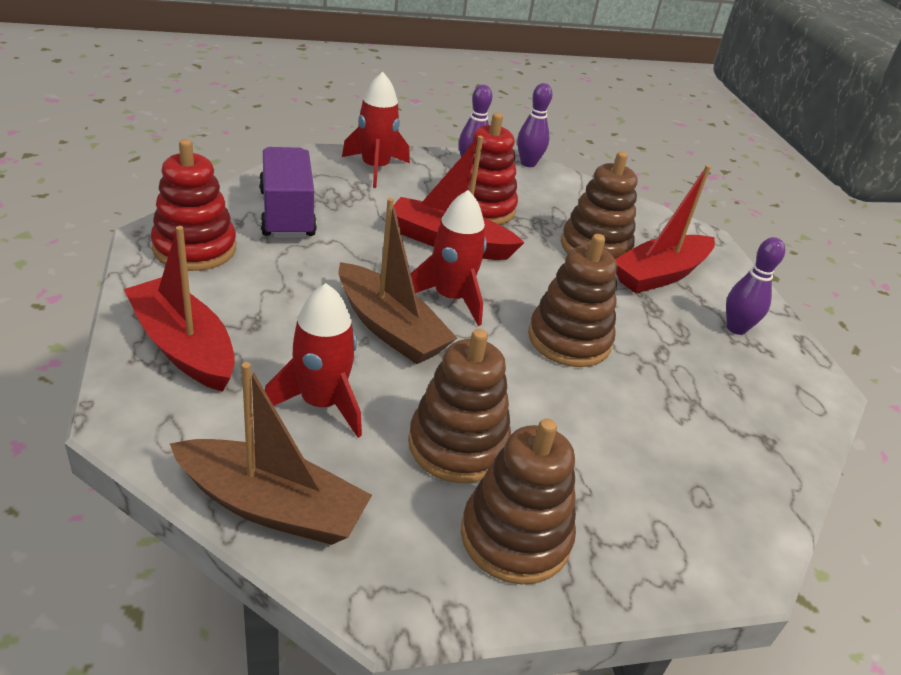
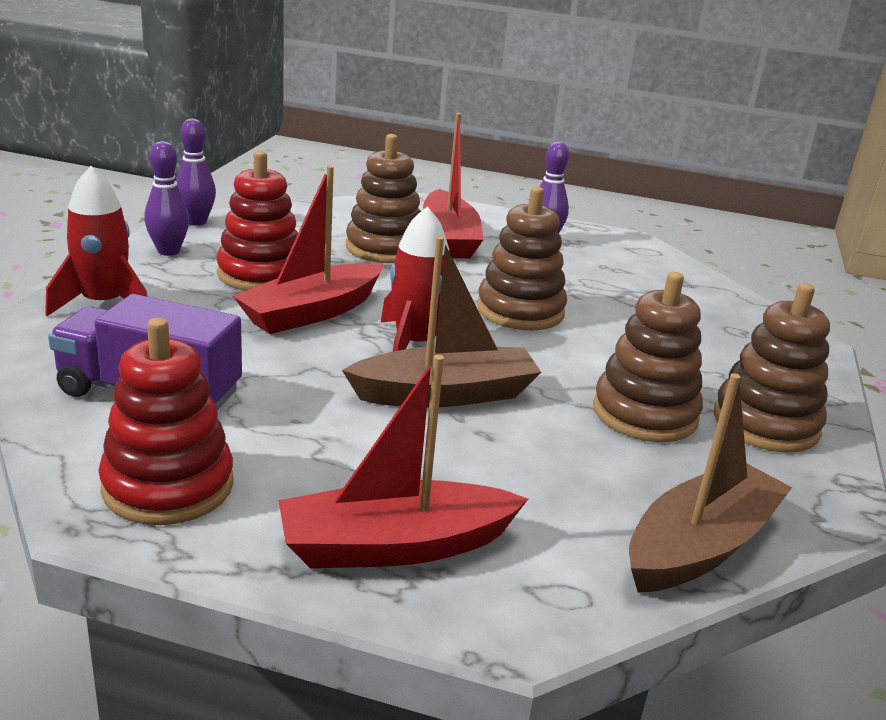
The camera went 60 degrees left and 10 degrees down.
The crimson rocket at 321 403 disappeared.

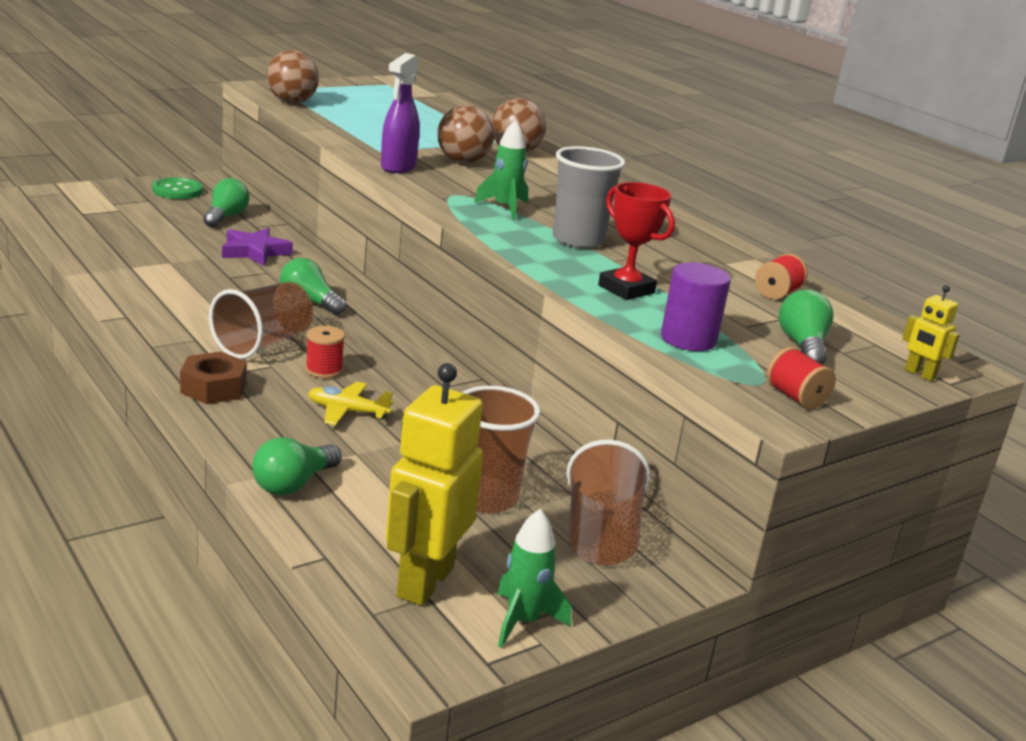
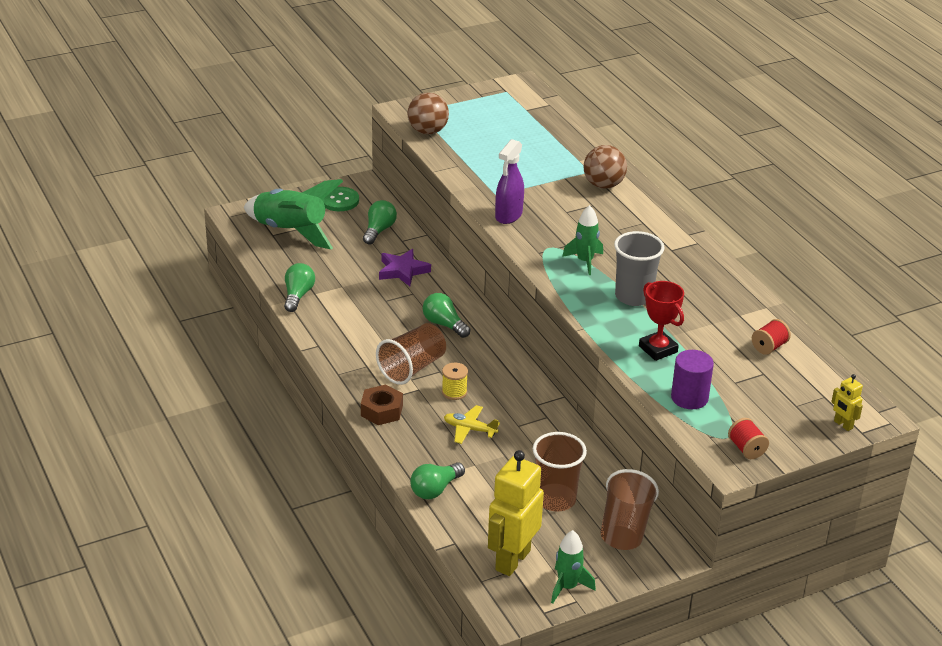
The camera went 10 degrees right and 10 degrees up.
The crimson spool at 324 370 became the yellow spool at 454 392.
The dark brown sphere at 463 162 disappeared.
The leaf-green light bulb moved from 802 346 to 298 295.
The leaf-green rocket at 291 231 appeared.

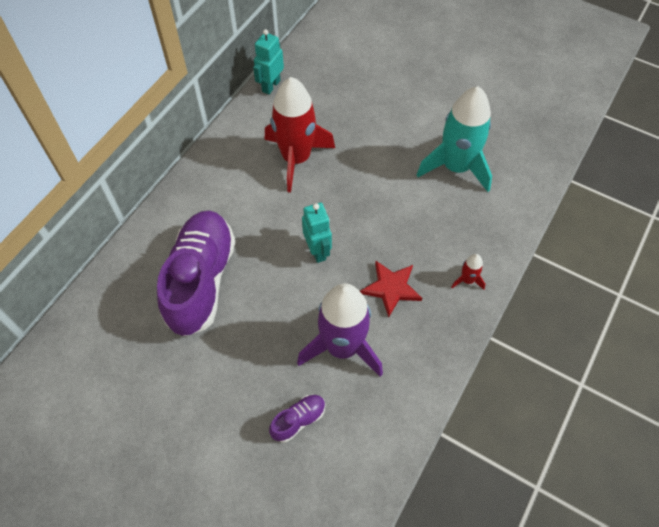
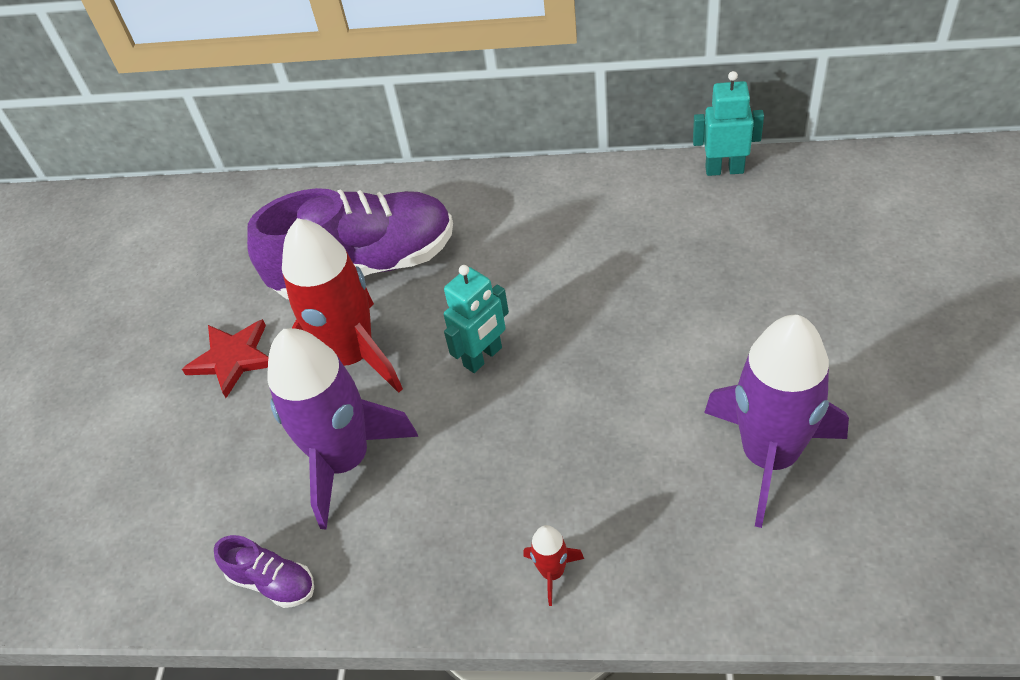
The camera went 70 degrees right and 10 degrees down.
The crimson rocket moved from 296 158 to 352 357.
The royal purple lace-up shoe moved from 298 420 to 272 582.
The crimson five-pointed star moved from 391 288 to 233 358.
The aqua rocket at 456 167 became the royal purple rocket at 769 456.

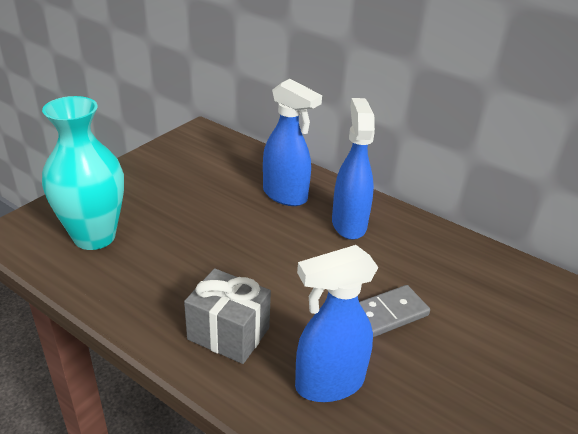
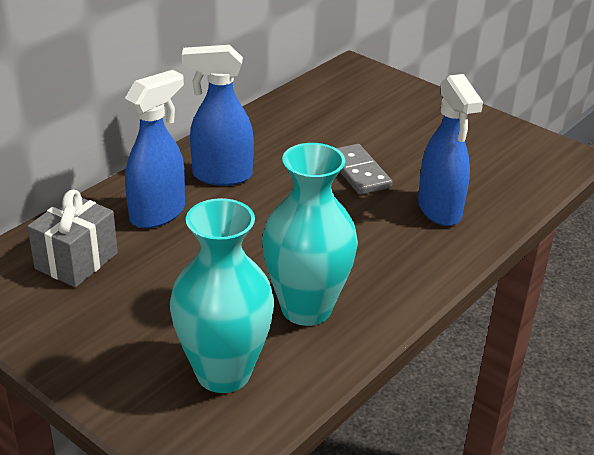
The camera went 85 degrees left and 0 degrees up.
The ash-grey present moved from 228 333 to 76 261.
The aqua tall vase at 306 308 appeared.

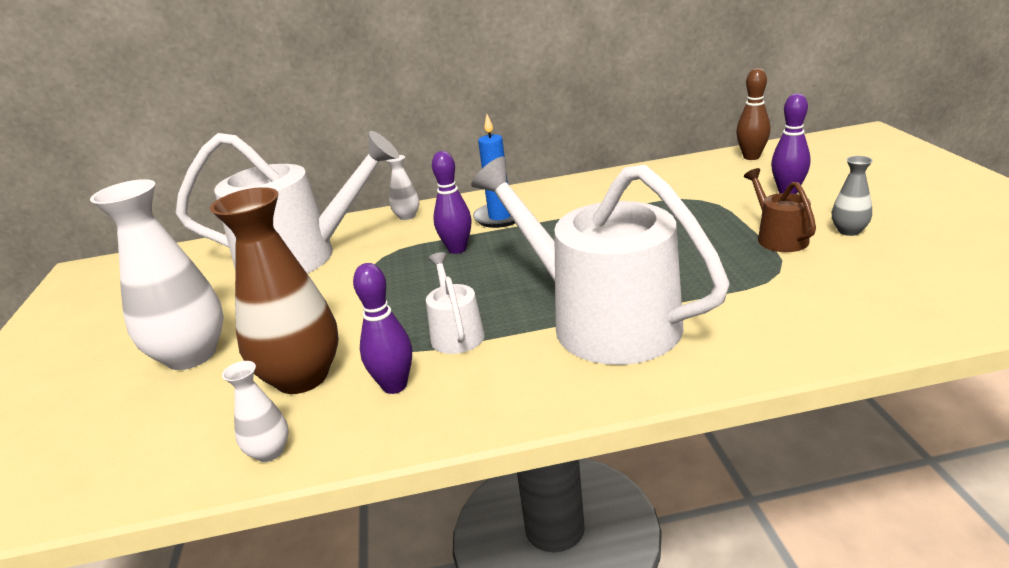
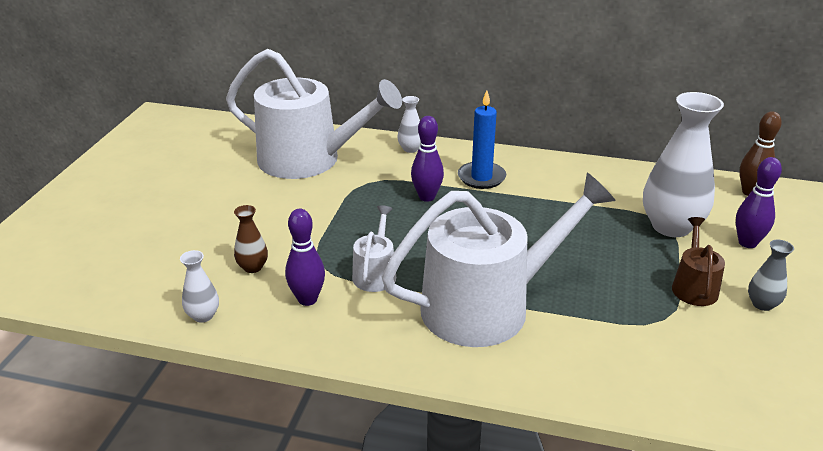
The camera went 20 degrees right and 5 degrees up.
The snow-white tall vase moved from 191 355 to 671 226.
The dark brown tall vase at 302 377 changed to 0.46 times the size.
The snow-white sprinkling can at 602 320 turned 90 degrees clockwise.

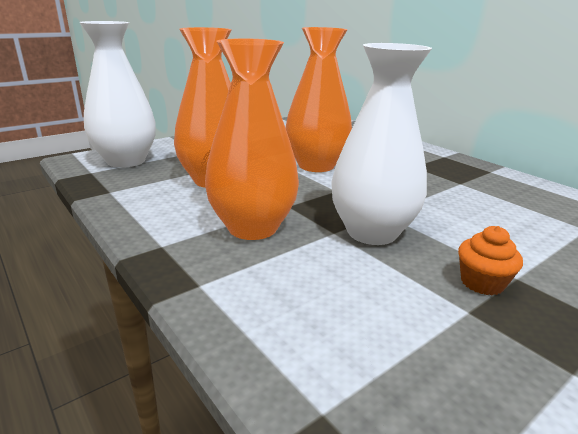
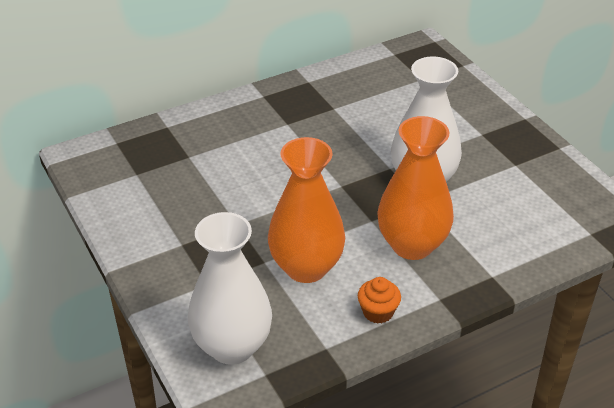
The camera went 80 degrees left and 15 degrees up.
The orange tall vase at 316 165 disappeared.
The orange cupcake moved from 482 283 to 378 312.

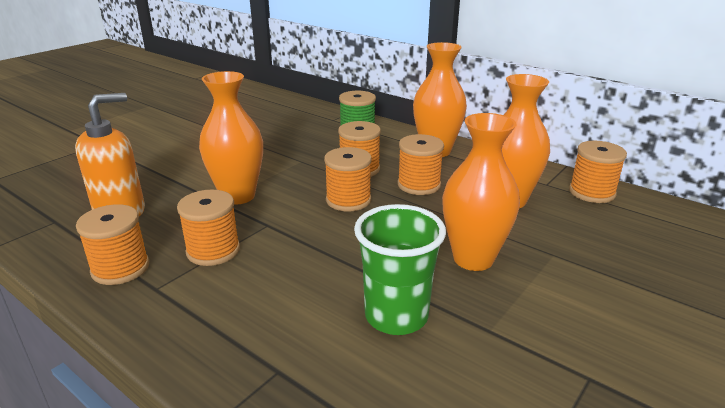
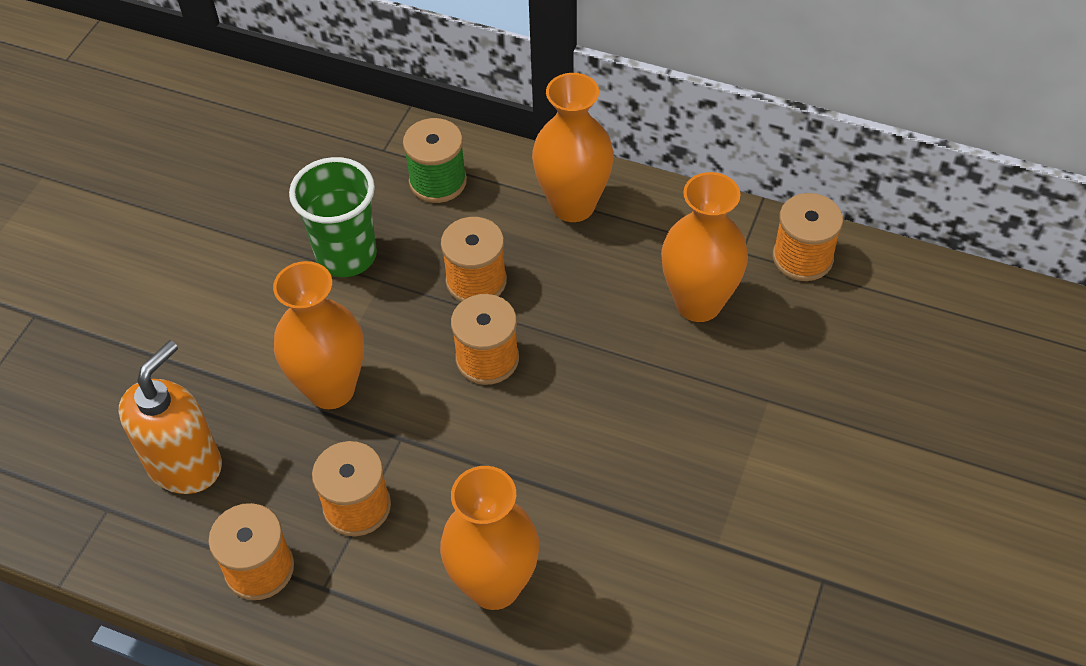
The camera went 15 degrees left and 25 degrees up.
The leaf-green beaker moved from 396 316 to 346 256.
The orange spool at 419 185 disappeared.
The orange tall vase moved from 473 259 to 494 585.

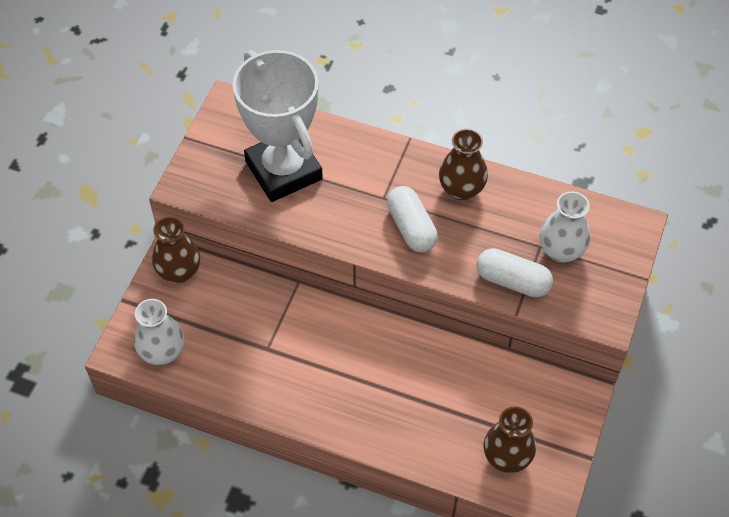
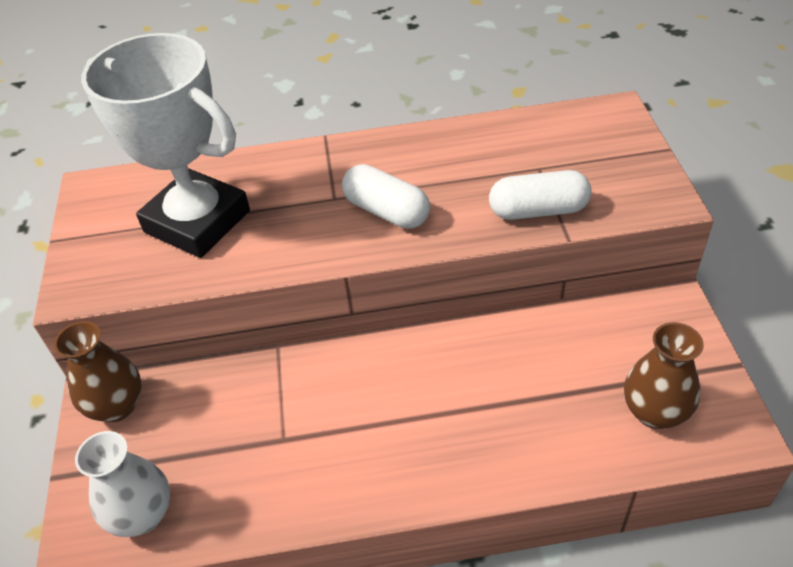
The camera went 25 degrees left and 10 degrees down.
The dark brown tall vase at 461 189 disappeared.
The snow-white tall vase at 561 251 disappeared.

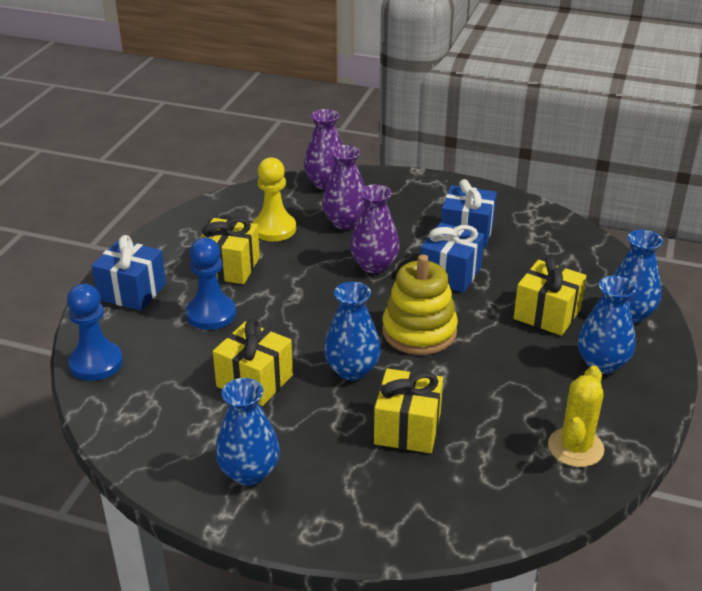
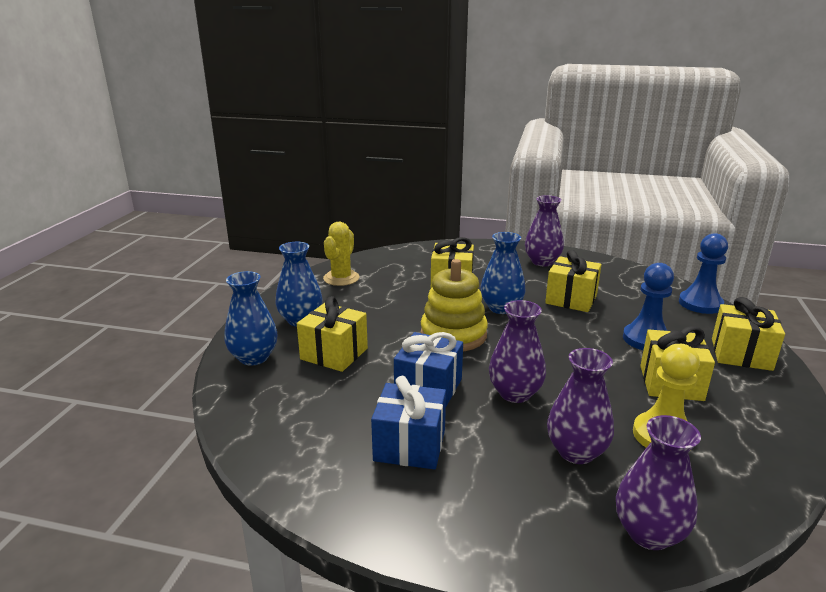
The camera went 175 degrees right and 10 degrees down.
The cobalt present at 132 291 became the yellow present at 741 354.
The cobalt tall vase at 249 472 became the royal purple tall vase at 542 262.

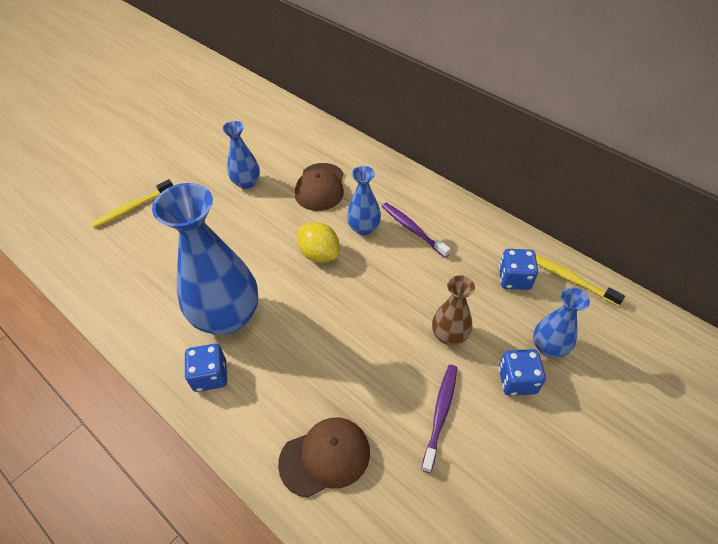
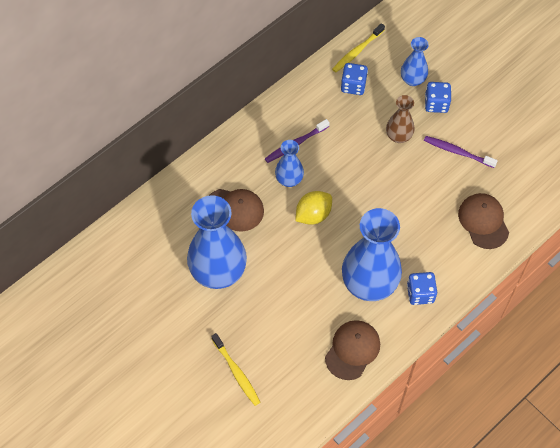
The camera went 85 degrees left and 10 degrees up.
The cobalt tall vase at 246 183 changed to 1.95 times the size.
The dark brown cap at 352 350 appeared.

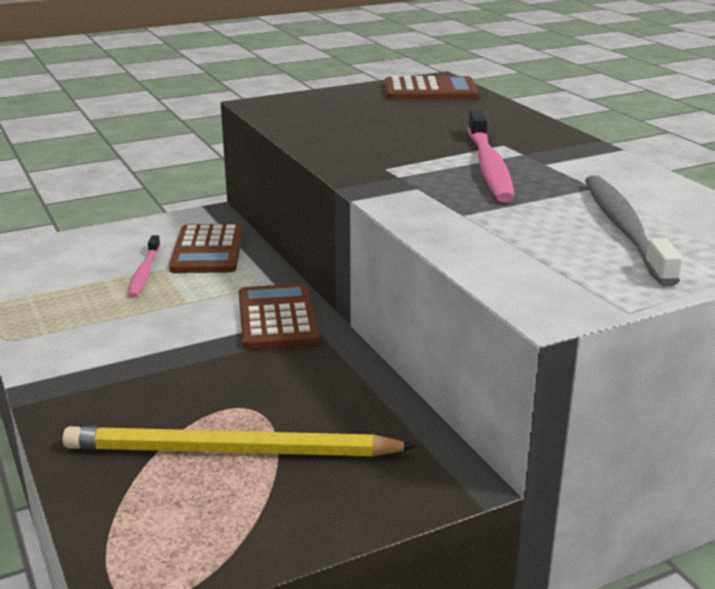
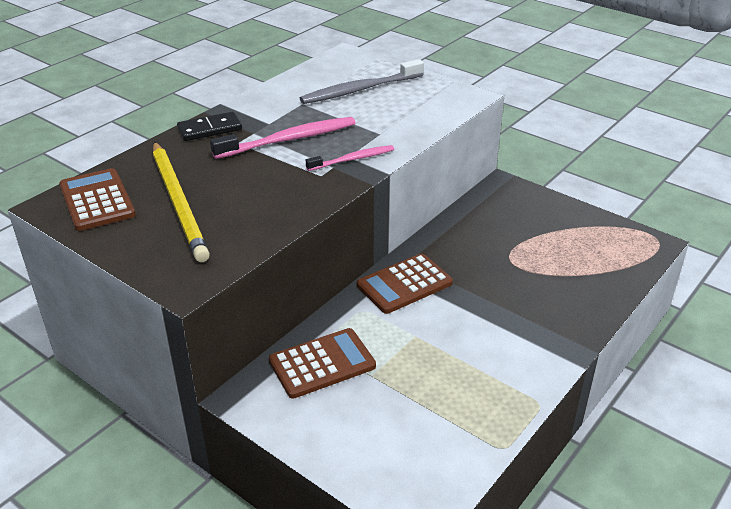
The camera went 115 degrees left and 10 degrees up.
The yellow pencil moved from 230 451 to 178 202.
The pink toothbrush moved from 144 272 to 352 159.
The jet-black domino tile at 210 129 appeared.

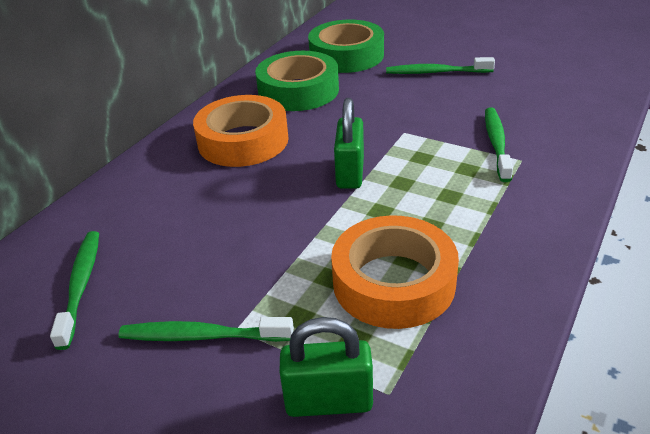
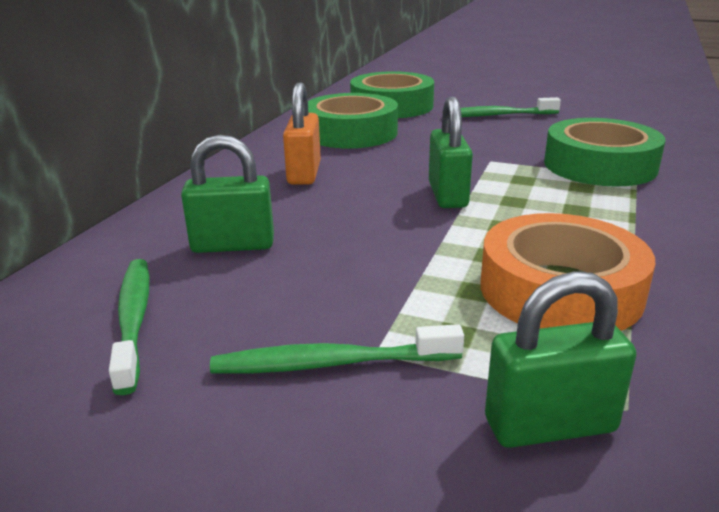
The camera went 10 degrees left and 10 degrees down.
The orange tape at 243 141 was replaced by the orange small lock at 304 174.
The leaf-green toothbrush at 496 143 was replaced by the leaf-green tape at 599 165.
The leaf-green small lock at 233 245 appeared.

